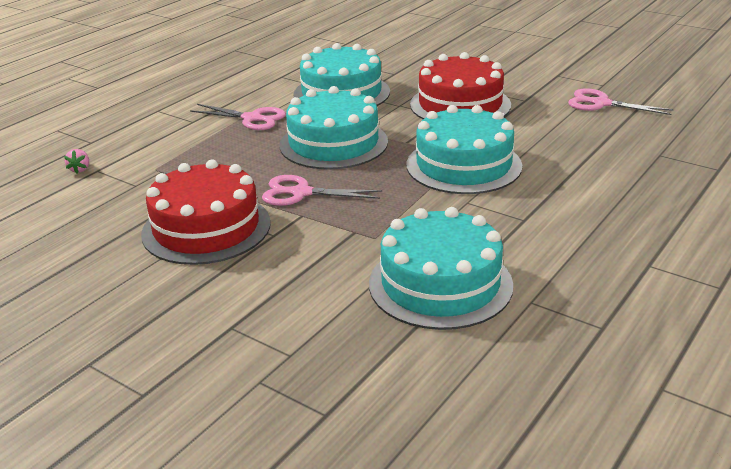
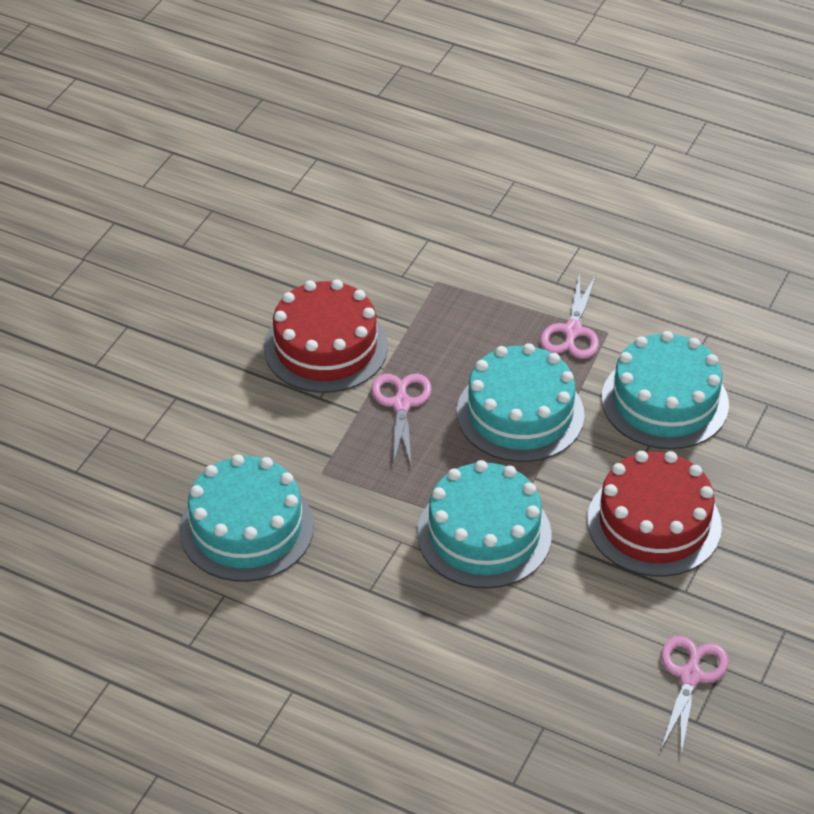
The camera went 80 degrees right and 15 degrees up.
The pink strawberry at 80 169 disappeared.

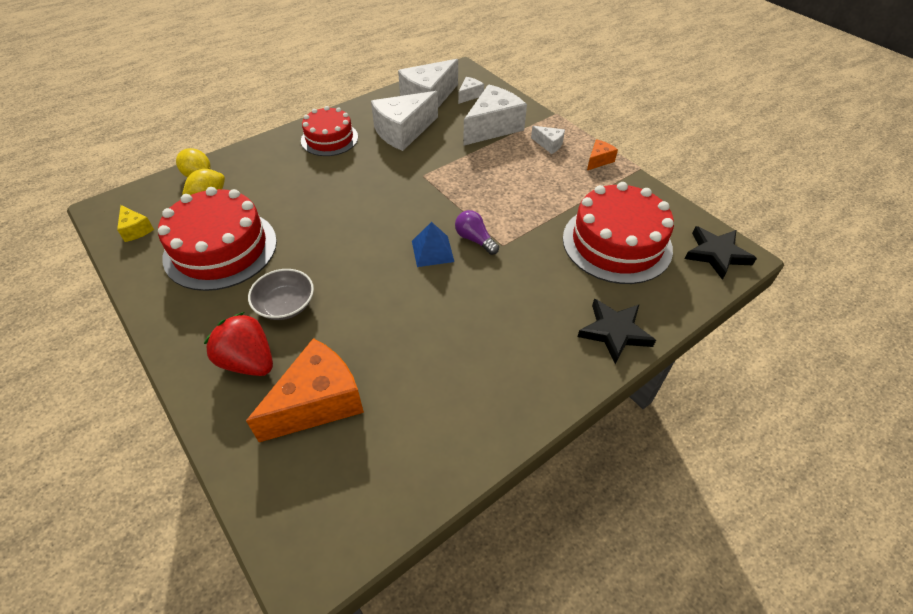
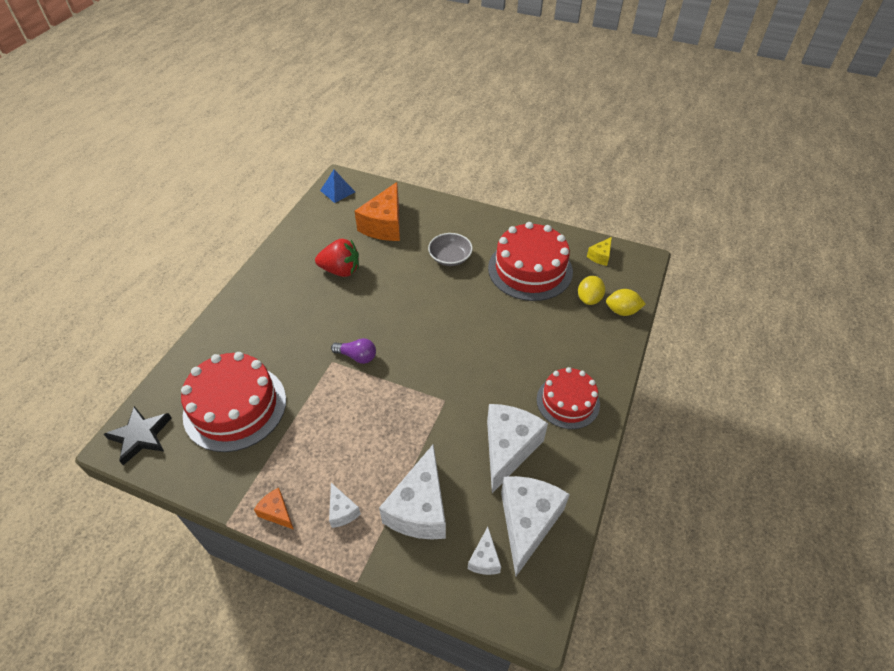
The camera went 150 degrees right and 0 degrees up.
The yellow cheese at 136 230 turned 75 degrees counterclockwise.
The crimson strawberry moved from 248 361 to 341 270.
The cobalt solid pyramid moved from 432 251 to 337 191.
The snow-white cheese at 549 144 turned 120 degrees counterclockwise.
The jet-black five-pointed star at 614 332 disappeared.
The orange cheese at 598 160 turned 120 degrees clockwise.

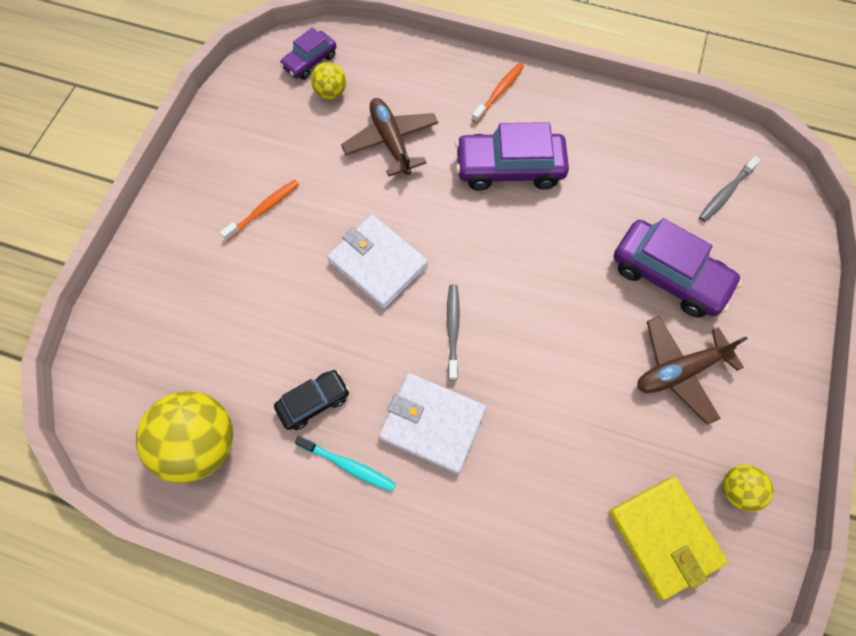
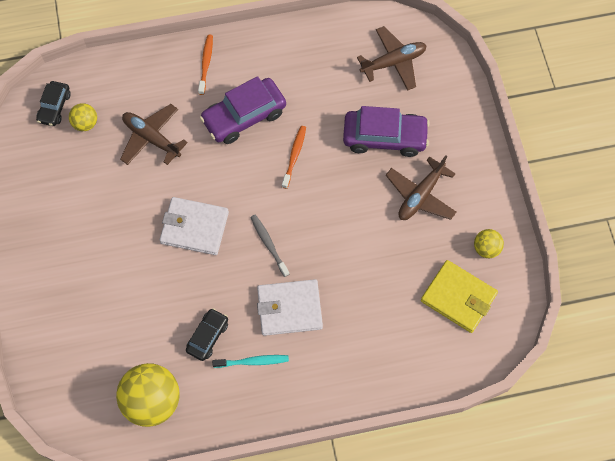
The camera went 30 degrees left and 0 degrees up.
The orange toothbrush moved from 264 209 to 294 156.
The royal purple car at 310 61 became the jet-black car at 54 107.
The ash-grey toothbrush at 725 193 was replaced by the dark brown aeroplane at 393 62.

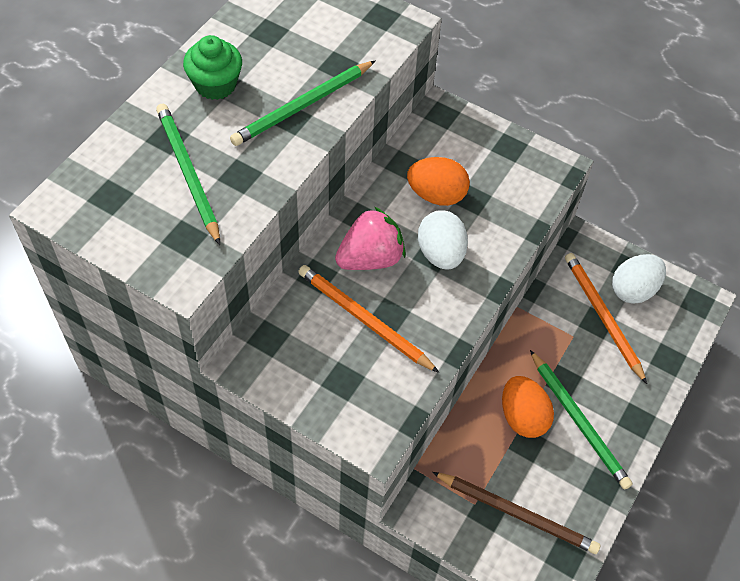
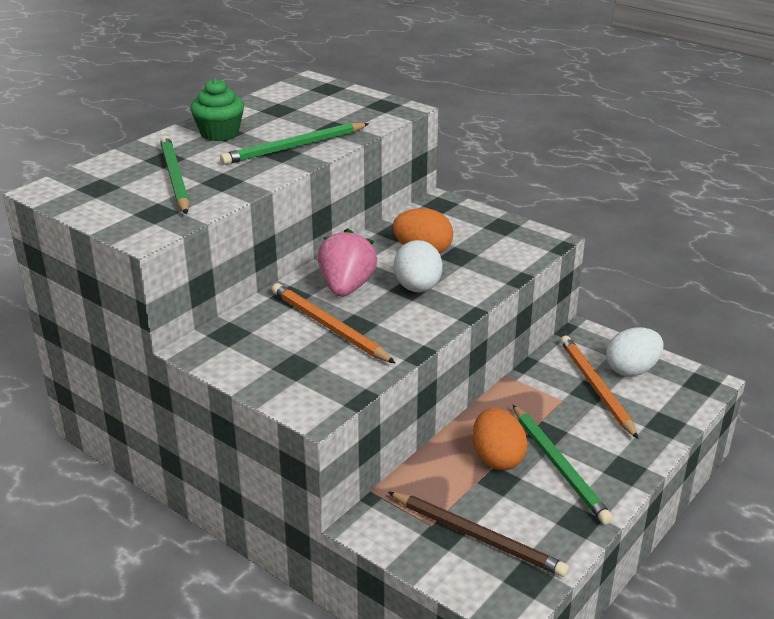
The camera went 10 degrees right and 25 degrees down.
The pink strawberry at 370 258 turned 60 degrees counterclockwise.

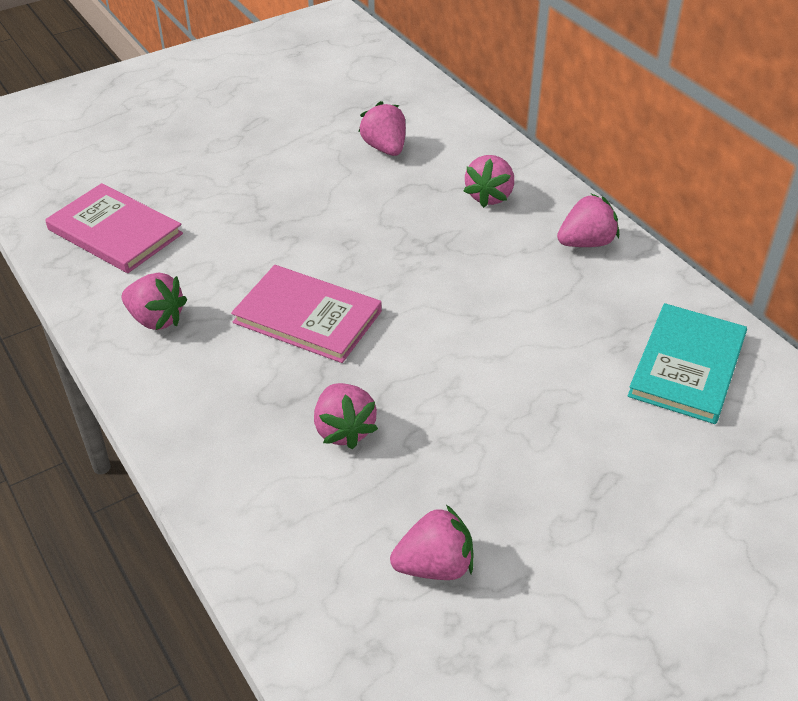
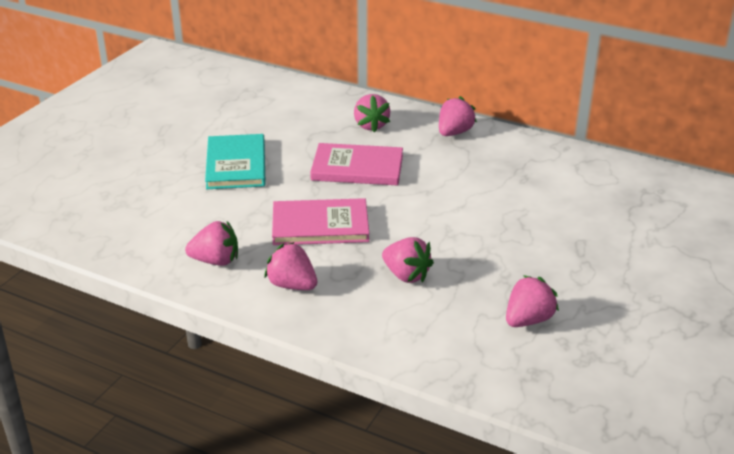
The camera went 30 degrees left and 10 degrees down.
The pink hardback moved from 115 232 to 357 168.
The pink strawberry moved from 385 148 to 292 285.
The aqua hardback moved from 687 366 to 236 165.

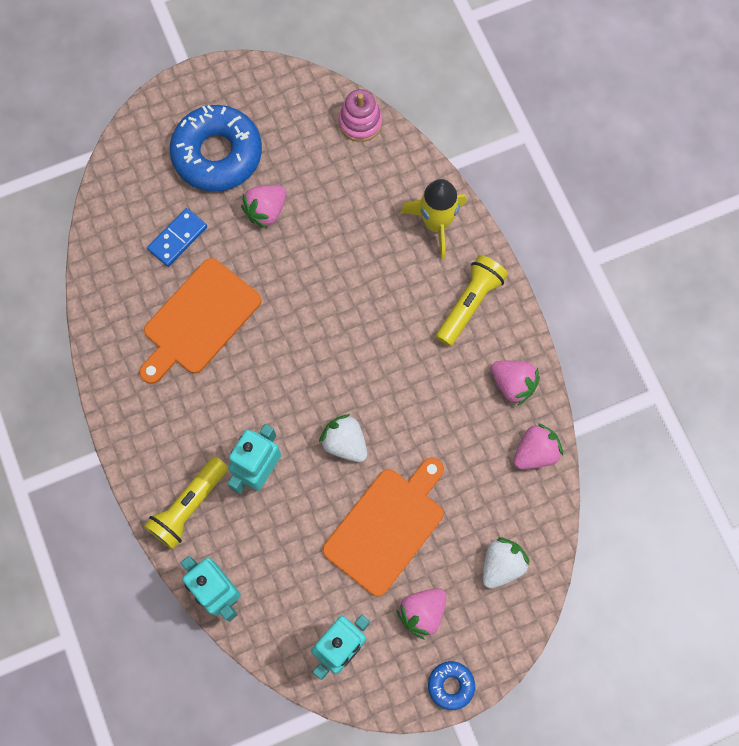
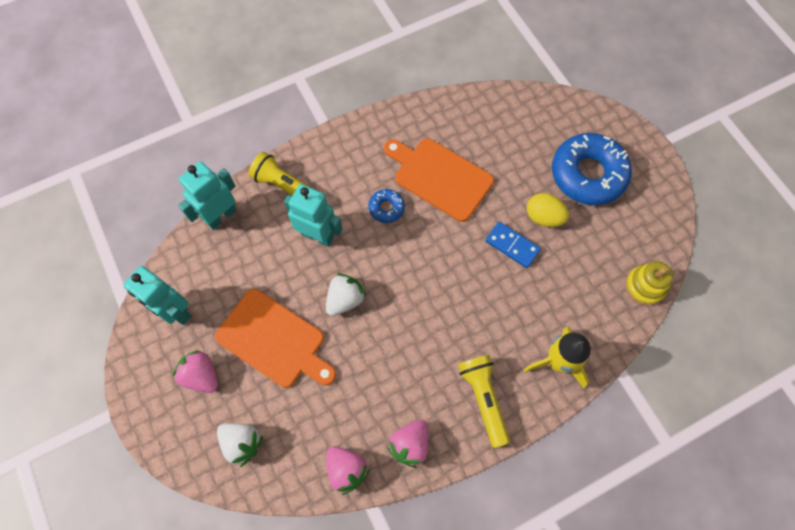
The camera went 85 degrees right and 5 degrees down.
The cobalt domino tile moved from 178 238 to 512 246.
The pink strawberry at 266 211 was replaced by the yellow toy egg at 543 217.
The pink stacking rings at 360 122 became the yellow stacking rings at 644 286.
The cobalt glazed donut moved from 450 685 to 386 208.
The yellow pocket torch at 470 304 turned 135 degrees counterclockwise.

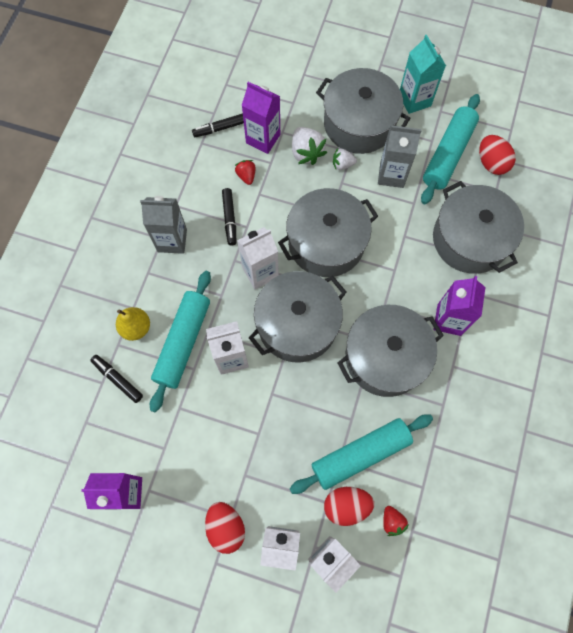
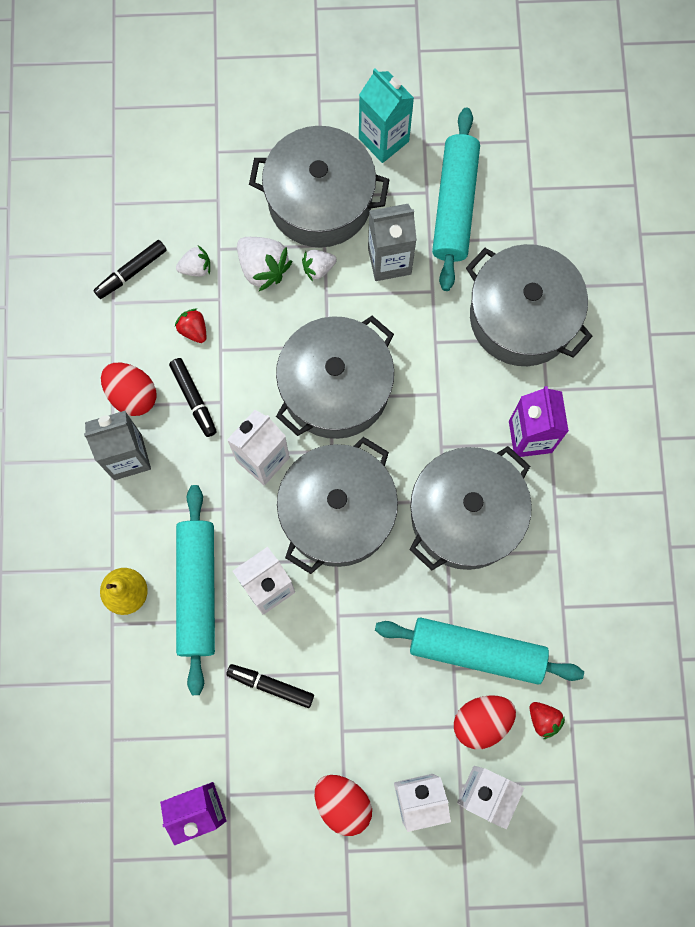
The camera went 20 degrees left and 5 degrees up.
The jet-black marker moved from 117 379 to 270 686.
The royal purple milk carton at 263 139 was replaced by the snow-white strawberry at 196 268.
The aqua pastry roller at 360 454 turned 60 degrees clockwise.
The crimson toy egg moved from 491 163 to 132 395.

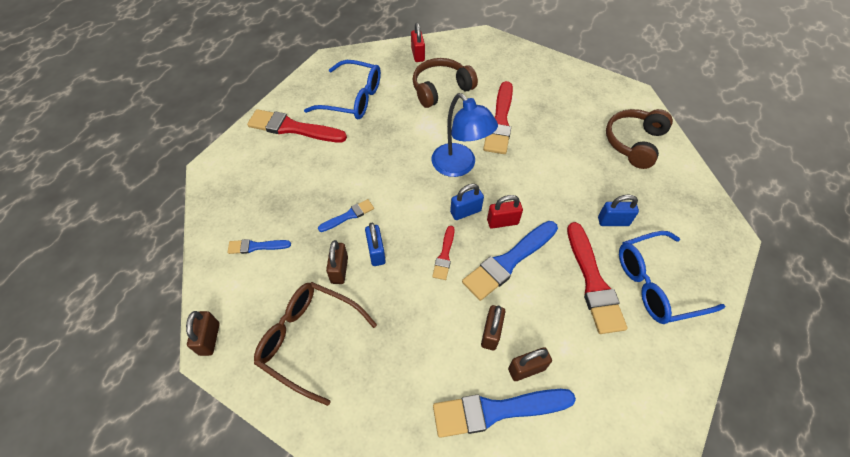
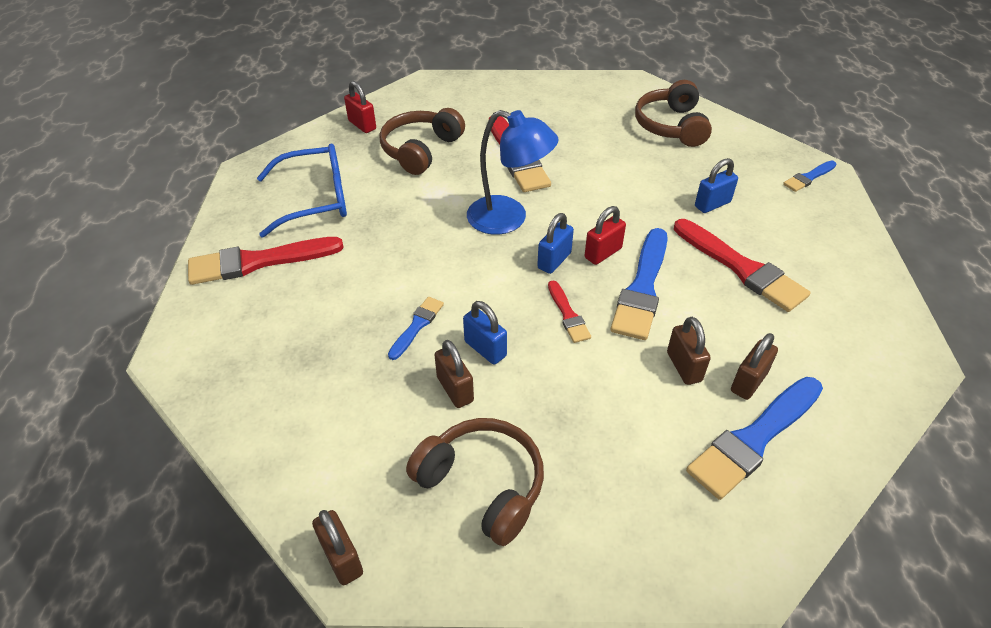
The camera went 30 degrees left and 10 degrees down.
The cobalt paint brush moved from 256 246 to 808 177.
The dark brown spectacles at 310 340 was replaced by the dark brown headset at 482 485.
The cobalt spectacles at 657 284 disappeared.

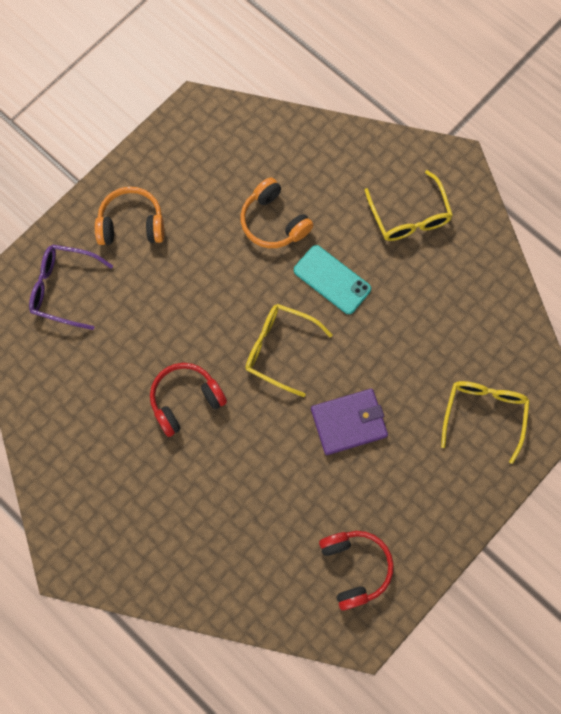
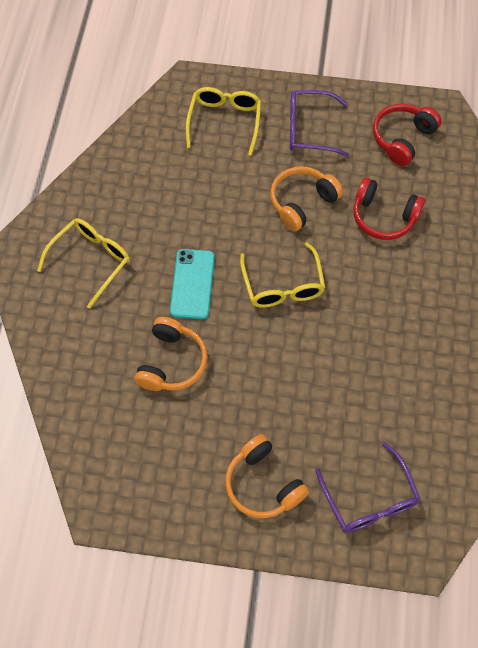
The camera went 125 degrees left and 10 degrees down.
The crimson headset moved from 185 400 to 383 217.
The royal purple wallet at 348 422 was replaced by the orange headset at 302 202.
The yellow spectacles at 484 415 turned 120 degrees clockwise.
The royal purple spectacles at 310 129 appeared.

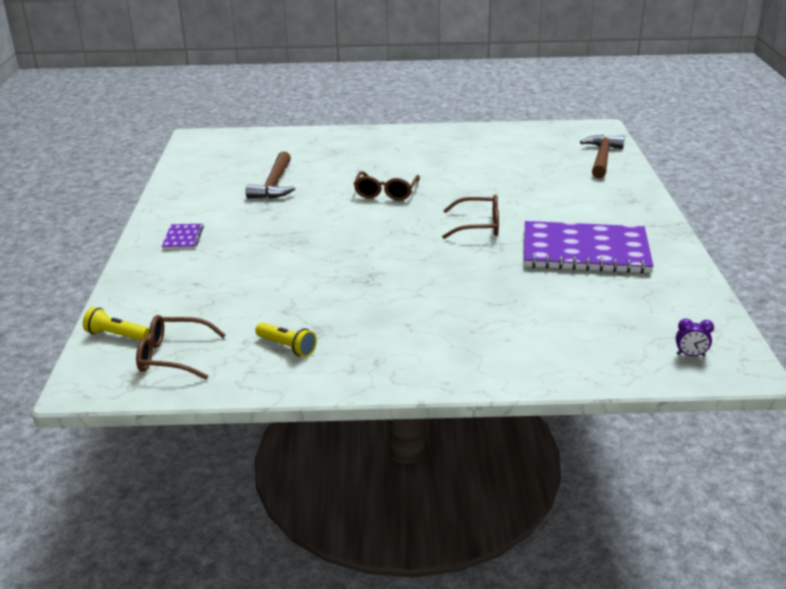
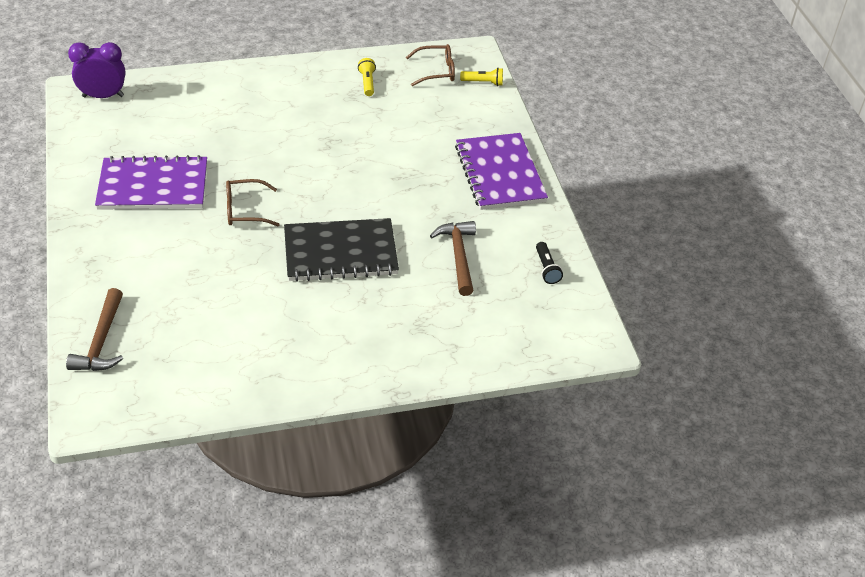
The camera went 165 degrees right and 15 degrees up.
The royal purple exercise book at 183 238 changed to 2.44 times the size.
The yellow pocket torch at 287 347 turned 60 degrees clockwise.
The dark brown spectacles at 386 192 was replaced by the jet-black exercise book at 340 252.
The royal purple bedside clock at 690 355 changed to 2.28 times the size.
The jet-black pocket torch at 546 269 appeared.

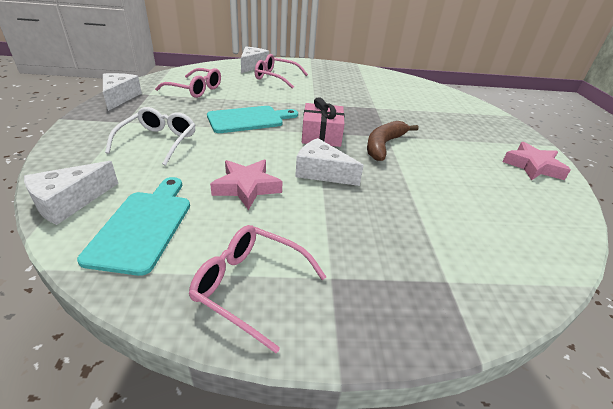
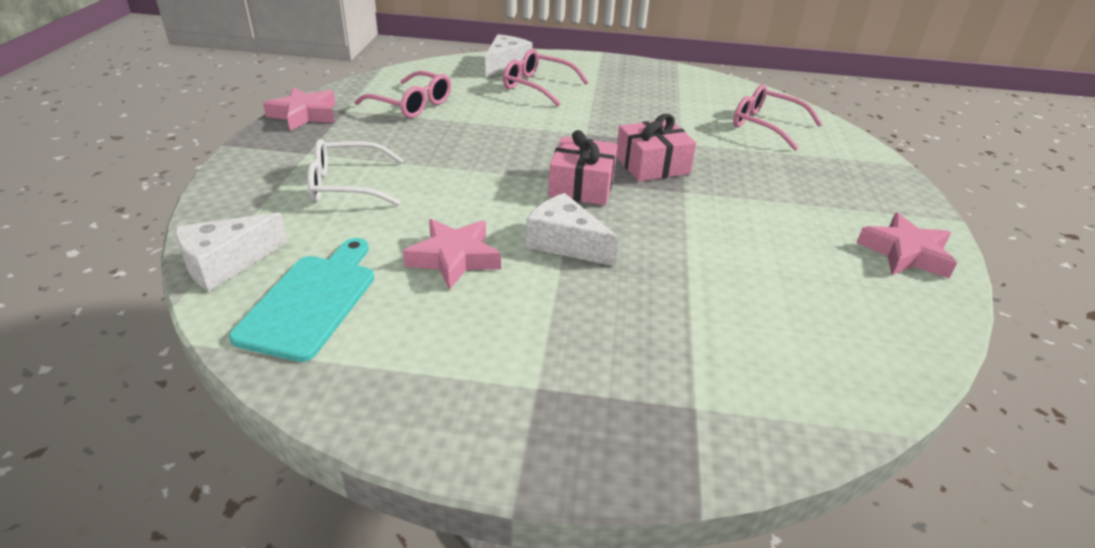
The camera went 10 degrees right and 0 degrees up.
The snow-white cheese at 120 97 was replaced by the pink five-pointed star at 304 115.
The snow-white spectacles at 158 141 turned 120 degrees counterclockwise.
The pink spectacles moved from 250 286 to 766 125.
The aqua cutting board at 248 119 disappeared.
The dark brown banana at 384 145 disappeared.
The pink present at 652 165 appeared.

